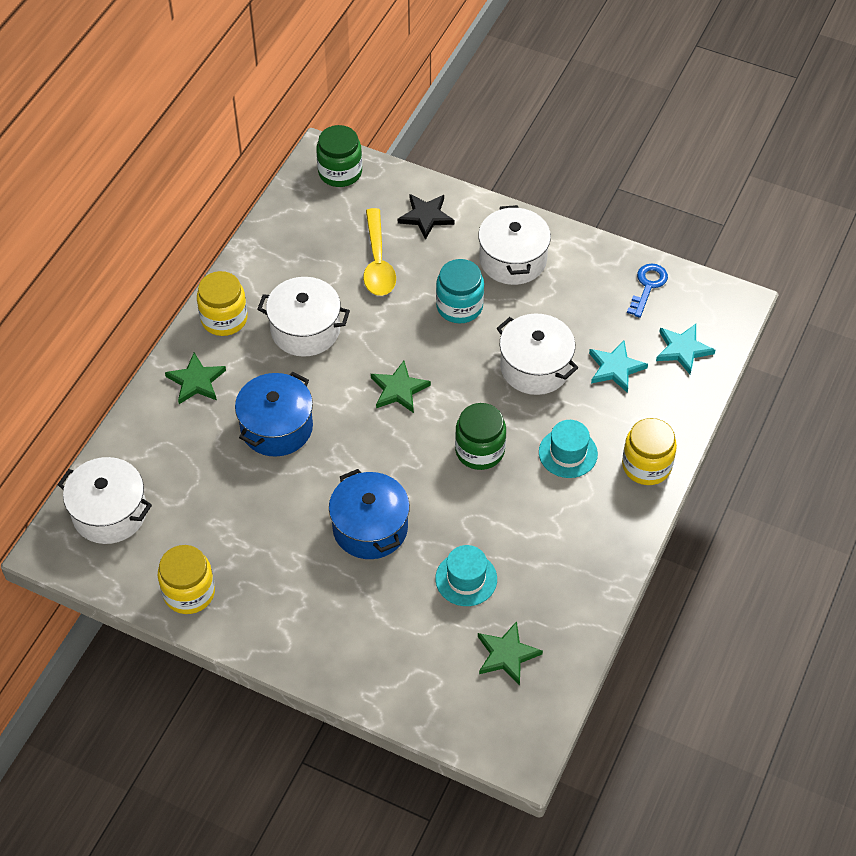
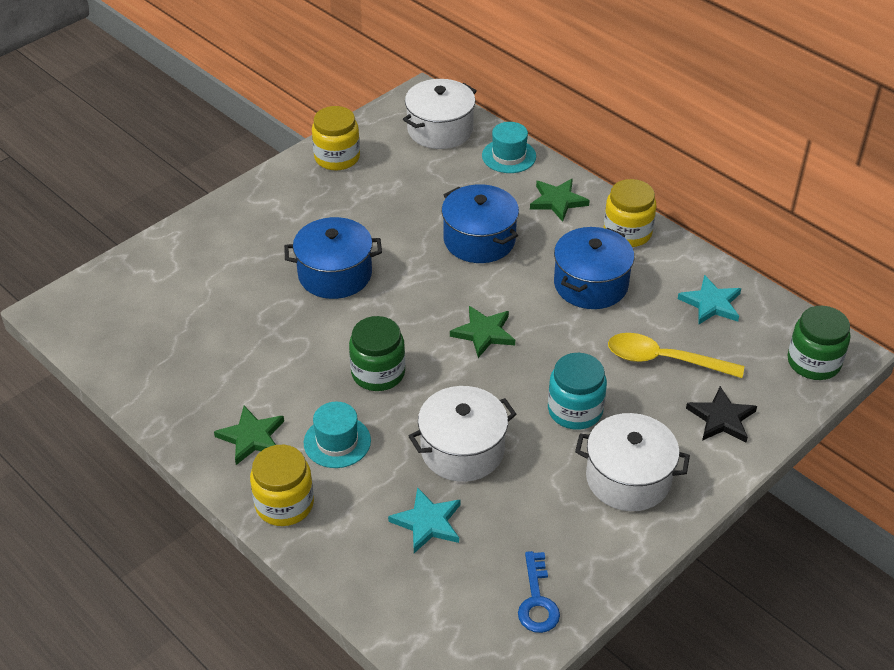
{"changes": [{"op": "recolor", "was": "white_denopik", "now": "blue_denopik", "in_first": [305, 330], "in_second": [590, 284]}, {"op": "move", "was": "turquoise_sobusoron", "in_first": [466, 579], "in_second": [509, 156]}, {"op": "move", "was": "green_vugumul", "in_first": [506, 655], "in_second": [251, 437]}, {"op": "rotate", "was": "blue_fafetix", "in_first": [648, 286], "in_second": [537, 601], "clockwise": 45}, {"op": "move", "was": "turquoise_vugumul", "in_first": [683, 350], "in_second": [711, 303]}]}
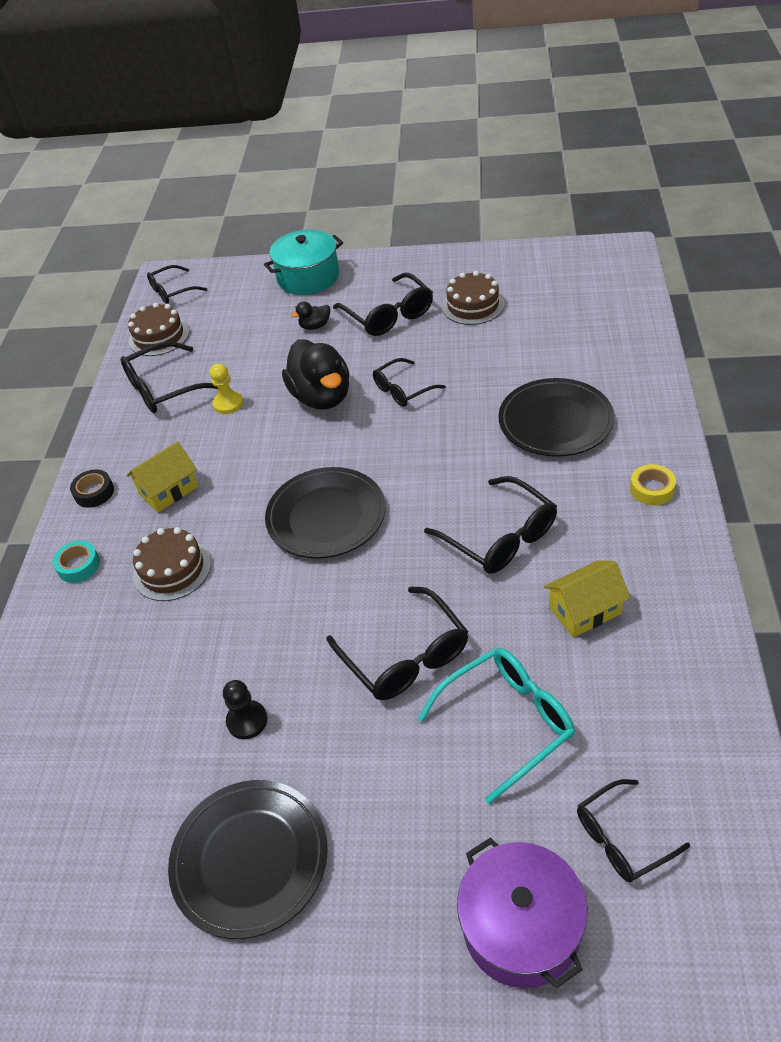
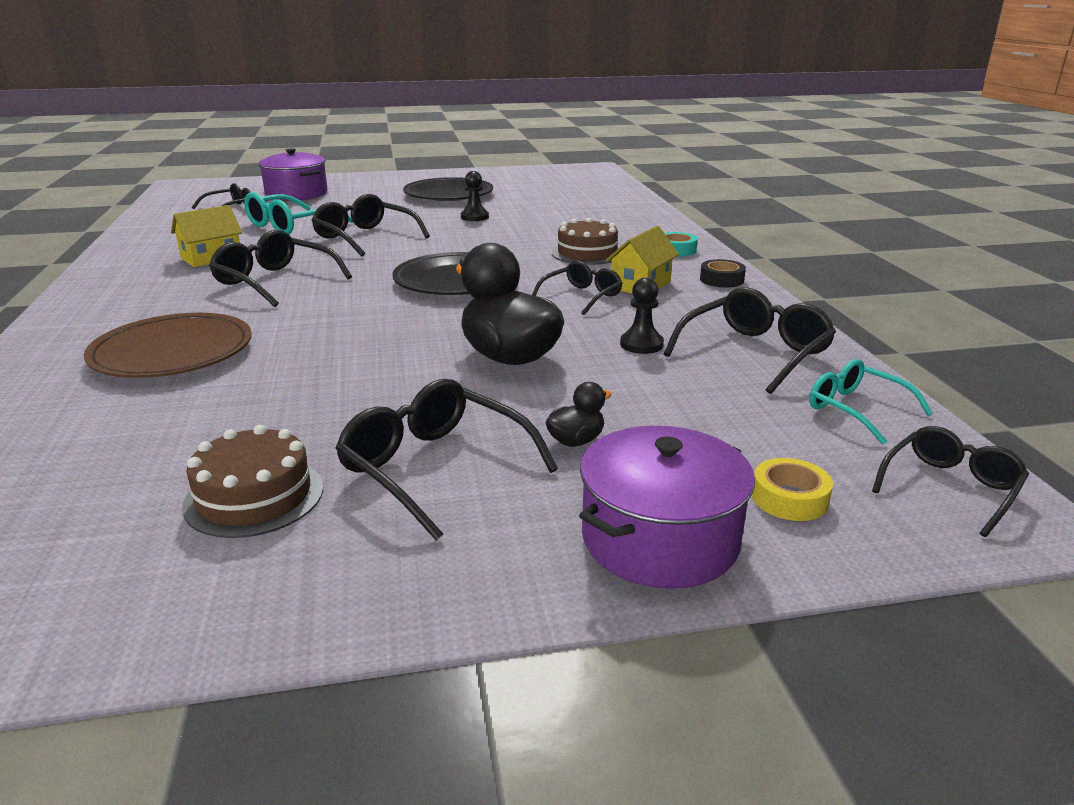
{"changes": [{"op": "replace", "was": "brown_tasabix", "now": "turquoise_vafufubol", "in_first": [159, 336], "in_second": [856, 410]}, {"op": "recolor", "was": "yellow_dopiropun", "now": "black_dopiropun", "in_first": [228, 403], "in_second": [641, 344]}, {"op": "recolor", "was": "turquoise_denopik", "now": "purple_denopik", "in_first": [308, 277], "in_second": [660, 539]}, {"op": "move", "was": "black_vafufubol", "in_first": [403, 390], "in_second": [581, 296]}, {"op": "recolor", "was": "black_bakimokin", "now": "brown_bakimokin", "in_first": [555, 422], "in_second": [173, 353]}, {"op": "move", "was": "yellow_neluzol", "in_first": [652, 489], "in_second": [789, 498]}]}
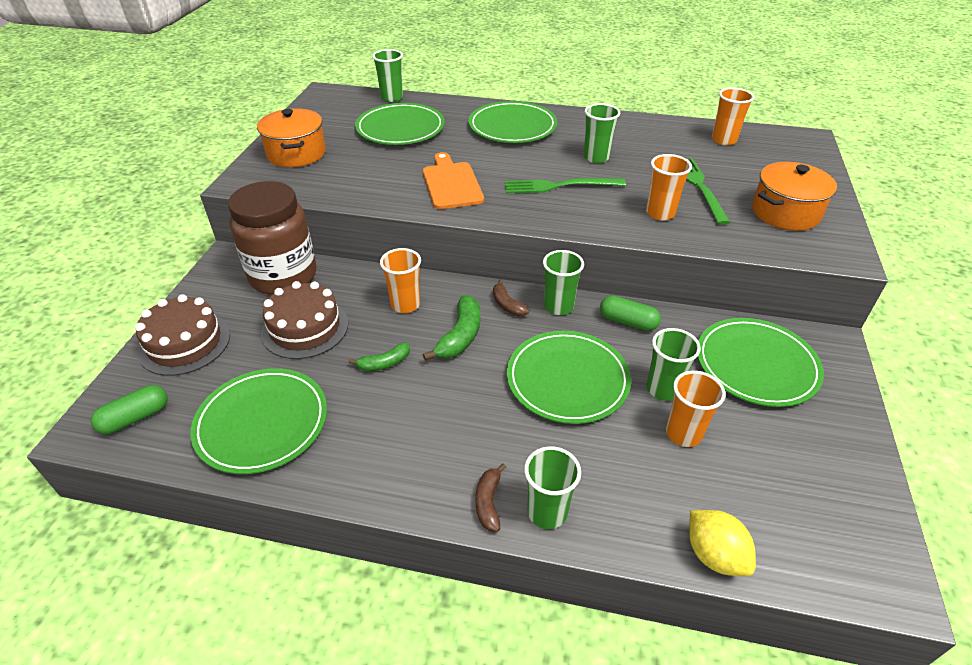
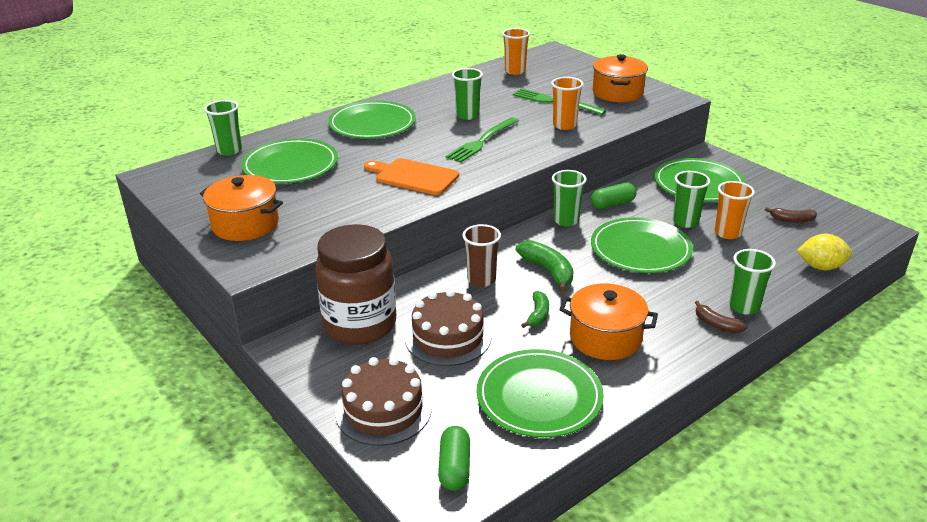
{"changes": [{"op": "recolor", "was": "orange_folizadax", "now": "brown_folizadax", "in_first": [405, 304], "in_second": [481, 279]}, {"op": "move", "was": "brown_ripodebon", "in_first": [507, 305], "in_second": [792, 220]}, {"op": "insert", "now": "orange_denopik", "in_second": [605, 338]}]}
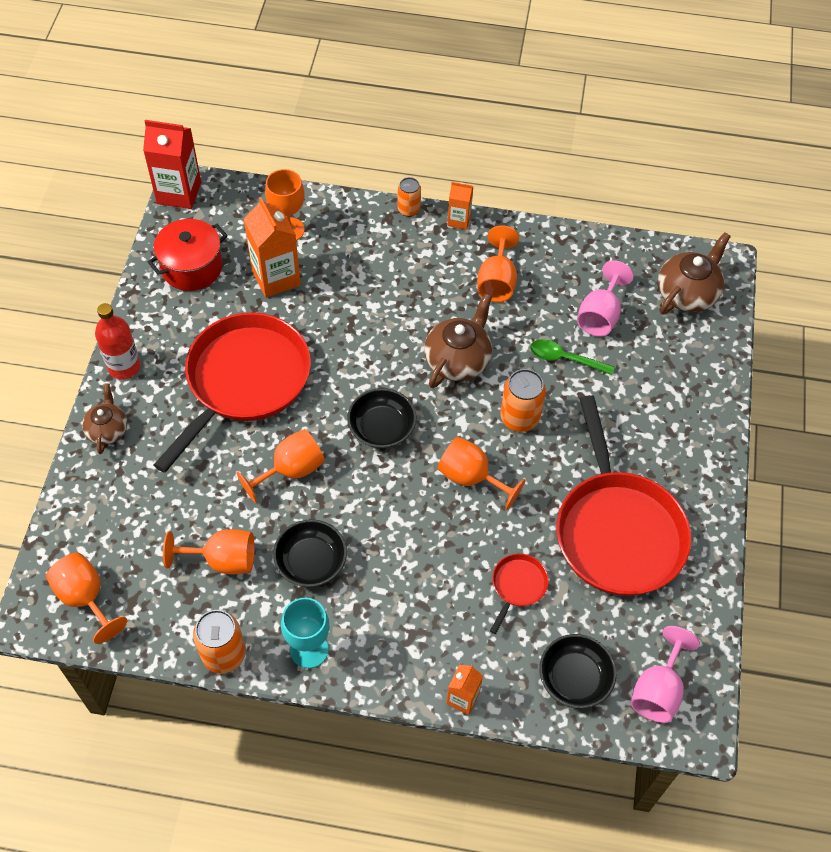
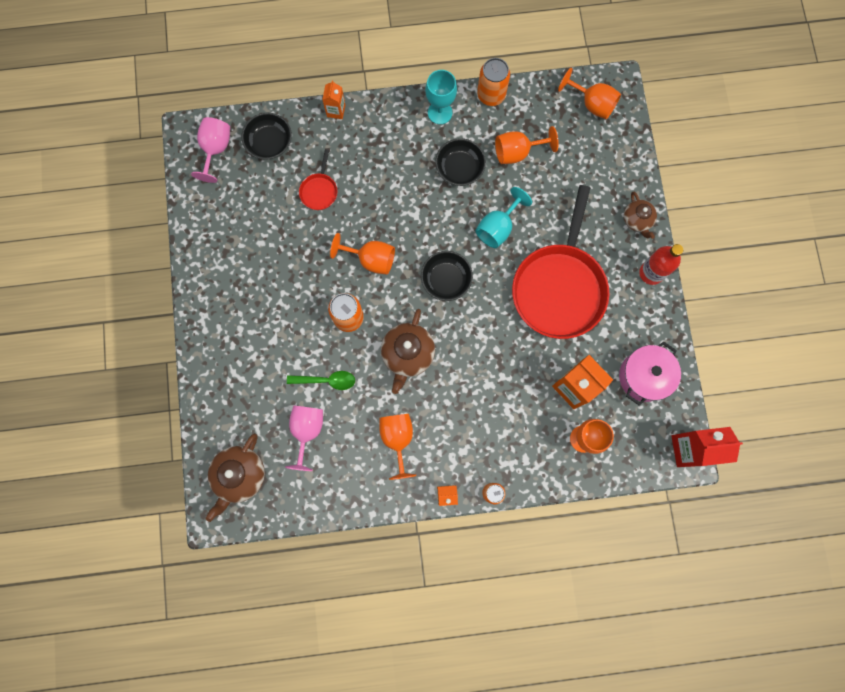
{"changes": [{"op": "recolor", "was": "red_denopik", "now": "pink_denopik", "in_first": [192, 267], "in_second": [643, 376]}, {"op": "recolor", "was": "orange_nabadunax", "now": "turquoise_nabadunax", "in_first": [290, 470], "in_second": [498, 227]}, {"op": "delete", "was": "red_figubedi", "in_first": [617, 531]}]}
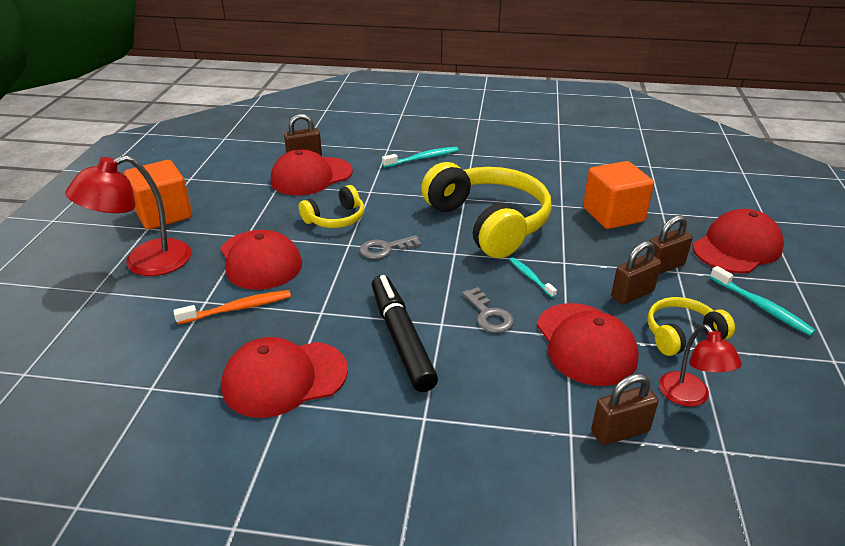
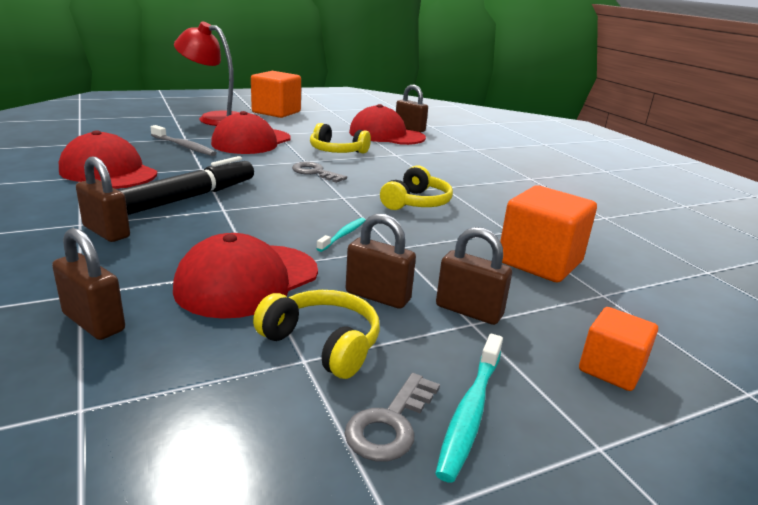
{"changes": [{"op": "recolor", "was": "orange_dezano", "now": "grey_dezano", "in_first": [238, 308], "in_second": [184, 146]}, {"op": "delete", "was": "turquoise_dezano", "in_first": [423, 158]}, {"op": "resize", "was": "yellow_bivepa", "in_first": [488, 223], "in_second": [416, 202], "ratio": 0.5}, {"op": "move", "was": "grey_fafetix", "in_first": [489, 315], "in_second": [390, 424]}, {"op": "delete", "was": "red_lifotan", "in_first": [689, 397]}, {"op": "replace", "was": "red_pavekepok", "now": "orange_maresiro", "in_first": [737, 247], "in_second": [611, 369]}, {"op": "insert", "now": "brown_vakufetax", "in_second": [106, 232]}]}
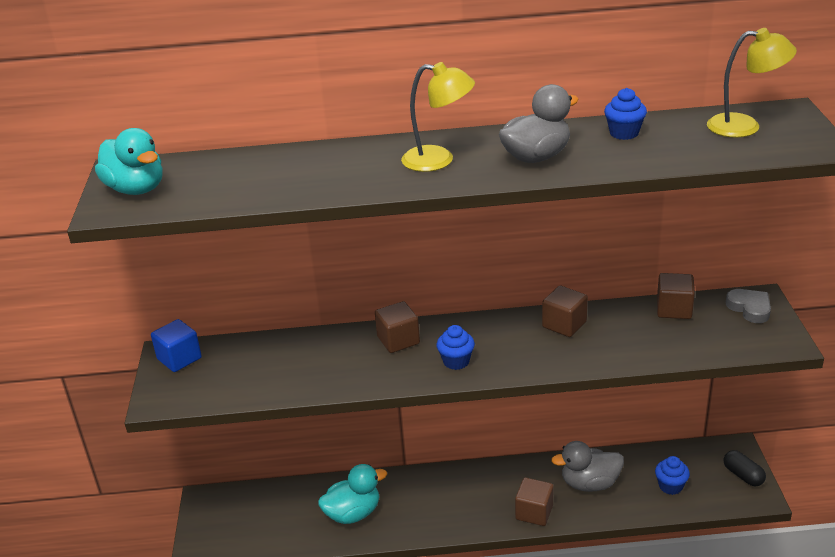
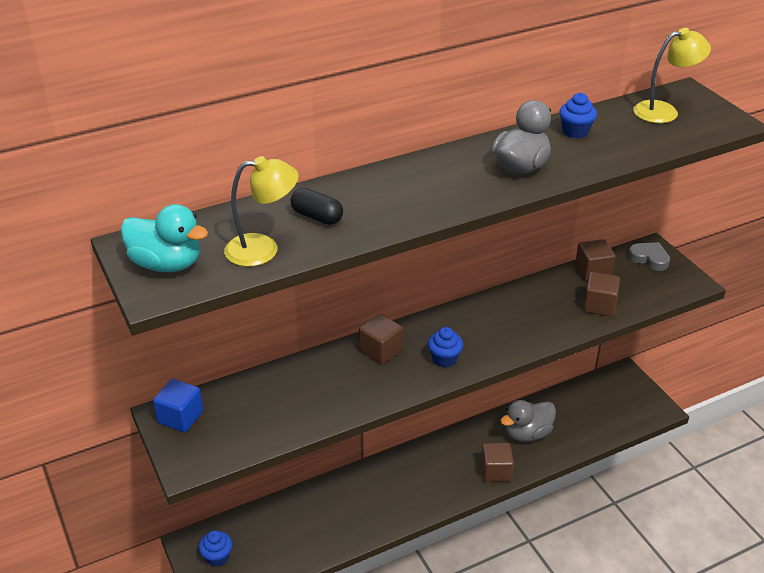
{"changes": [{"op": "delete", "was": "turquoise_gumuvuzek", "in_first": [353, 513]}, {"op": "move", "was": "yellow_lifotan", "in_first": [439, 160], "in_second": [263, 249]}, {"op": "move", "was": "brown_maresiro", "in_first": [564, 324], "in_second": [599, 305]}, {"op": "move", "was": "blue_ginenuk", "in_first": [670, 486], "in_second": [217, 557]}, {"op": "move", "was": "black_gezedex", "in_first": [743, 475], "in_second": [317, 217]}]}
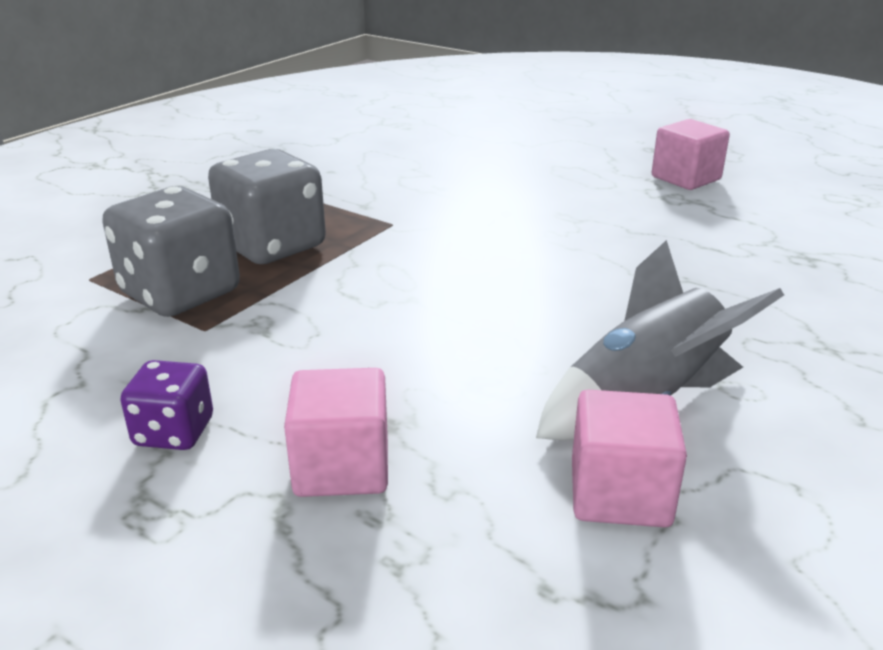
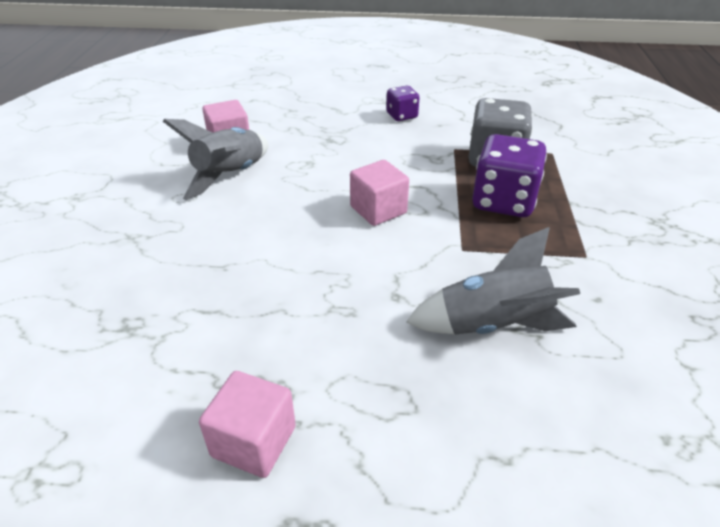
{"changes": [{"op": "recolor", "was": "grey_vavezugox", "now": "purple_vavezugox", "in_first": [272, 246], "in_second": [503, 201]}, {"op": "move", "was": "pink_maresiro", "in_first": [342, 467], "in_second": [378, 210]}, {"op": "insert", "now": "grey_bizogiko", "in_second": [492, 325]}]}
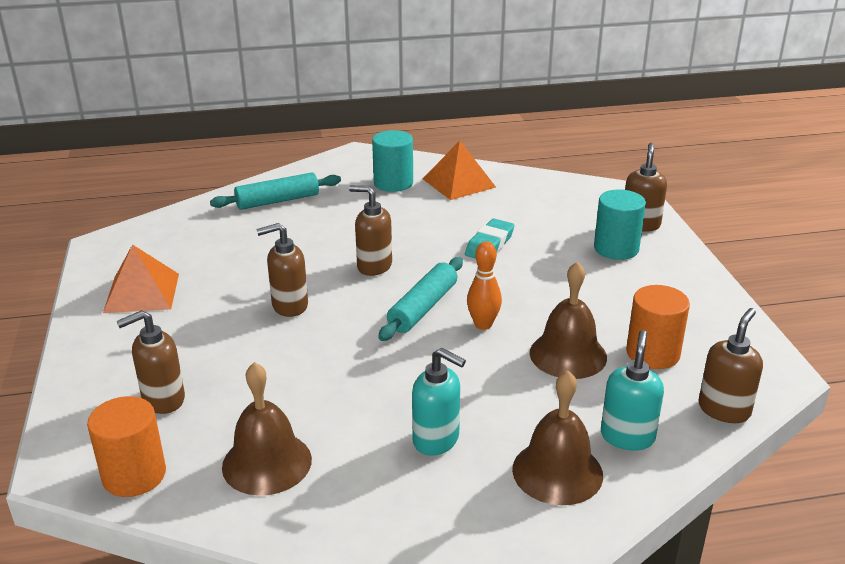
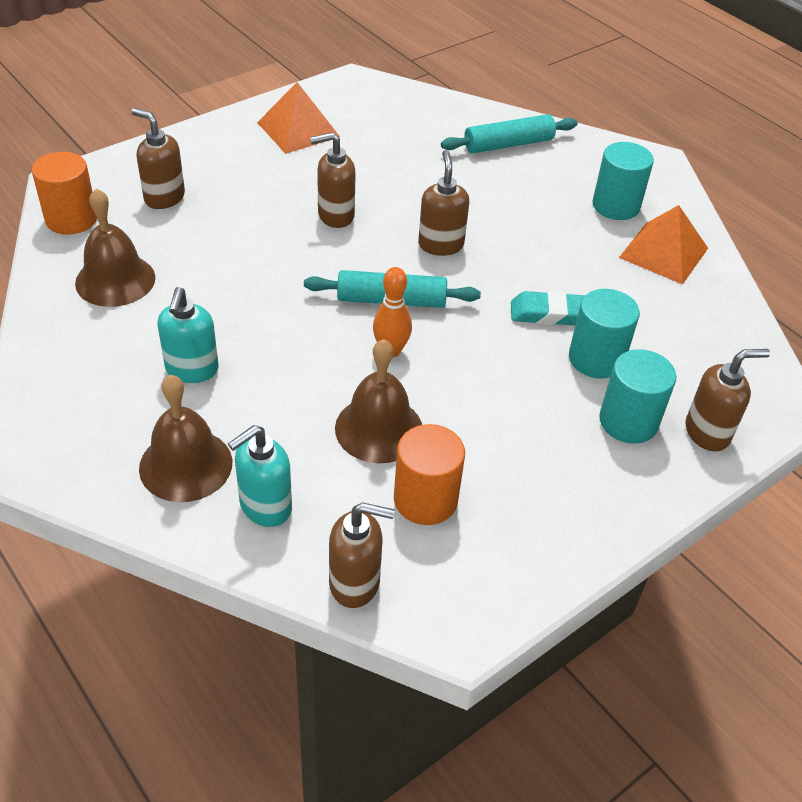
{"changes": [{"op": "rotate", "was": "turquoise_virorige", "in_first": [278, 201], "in_second": [508, 144], "clockwise": -60}, {"op": "rotate", "was": "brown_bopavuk", "in_first": [289, 306], "in_second": [335, 215], "clockwise": -60}, {"op": "rotate", "was": "turquoise_bopavuk", "in_first": [627, 436], "in_second": [265, 507], "clockwise": 150}, {"op": "insert", "now": "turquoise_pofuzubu", "in_second": [596, 359]}]}
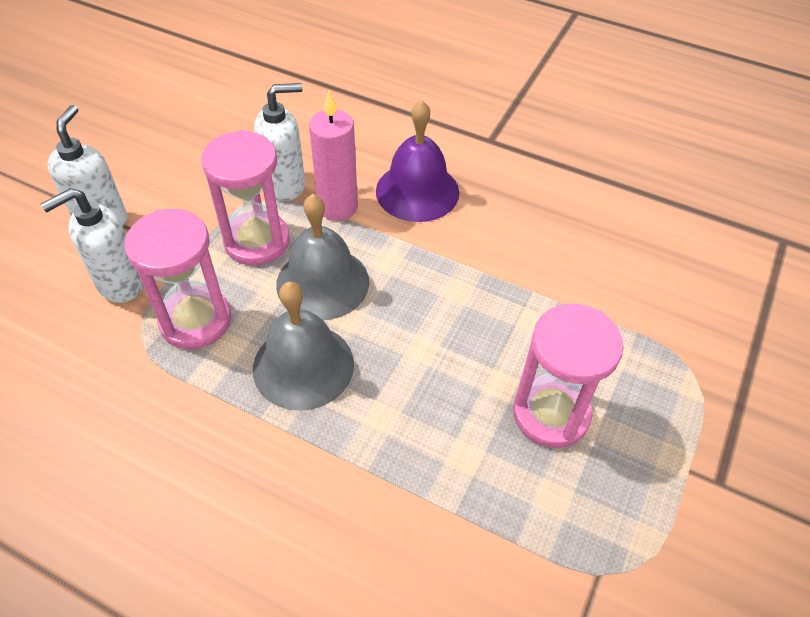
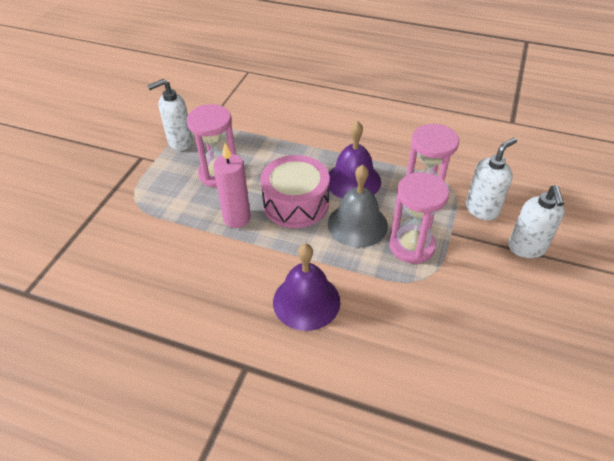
{"changes": [{"op": "recolor", "was": "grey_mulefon", "now": "purple_mulefon", "in_first": [303, 366], "in_second": [353, 181]}, {"op": "move", "was": "white_bopavuk", "in_first": [286, 185], "in_second": [180, 142]}, {"op": "move", "was": "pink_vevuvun", "in_first": [338, 207], "in_second": [237, 218]}, {"op": "insert", "now": "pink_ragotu", "in_second": [296, 203]}]}
